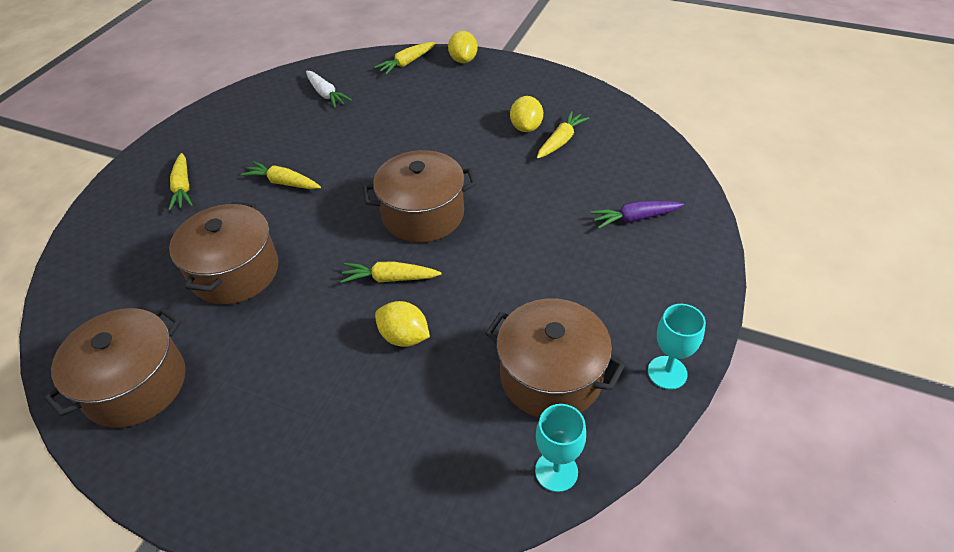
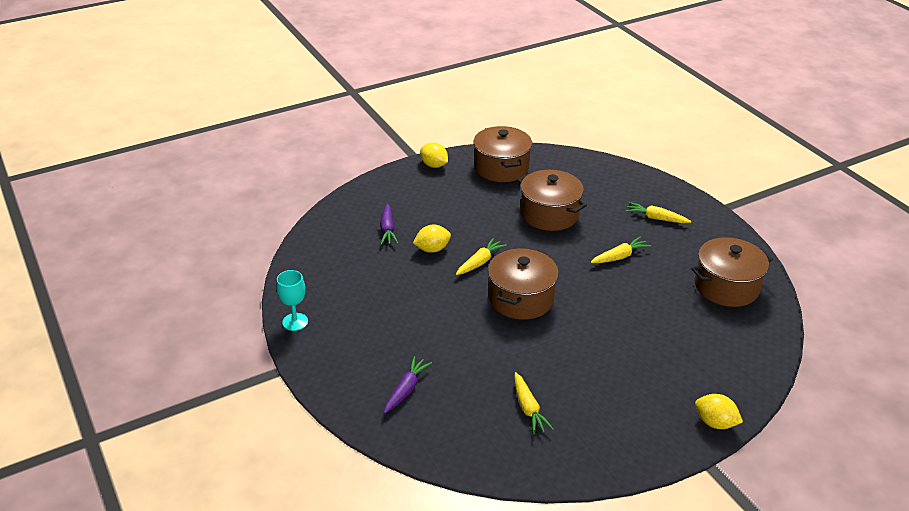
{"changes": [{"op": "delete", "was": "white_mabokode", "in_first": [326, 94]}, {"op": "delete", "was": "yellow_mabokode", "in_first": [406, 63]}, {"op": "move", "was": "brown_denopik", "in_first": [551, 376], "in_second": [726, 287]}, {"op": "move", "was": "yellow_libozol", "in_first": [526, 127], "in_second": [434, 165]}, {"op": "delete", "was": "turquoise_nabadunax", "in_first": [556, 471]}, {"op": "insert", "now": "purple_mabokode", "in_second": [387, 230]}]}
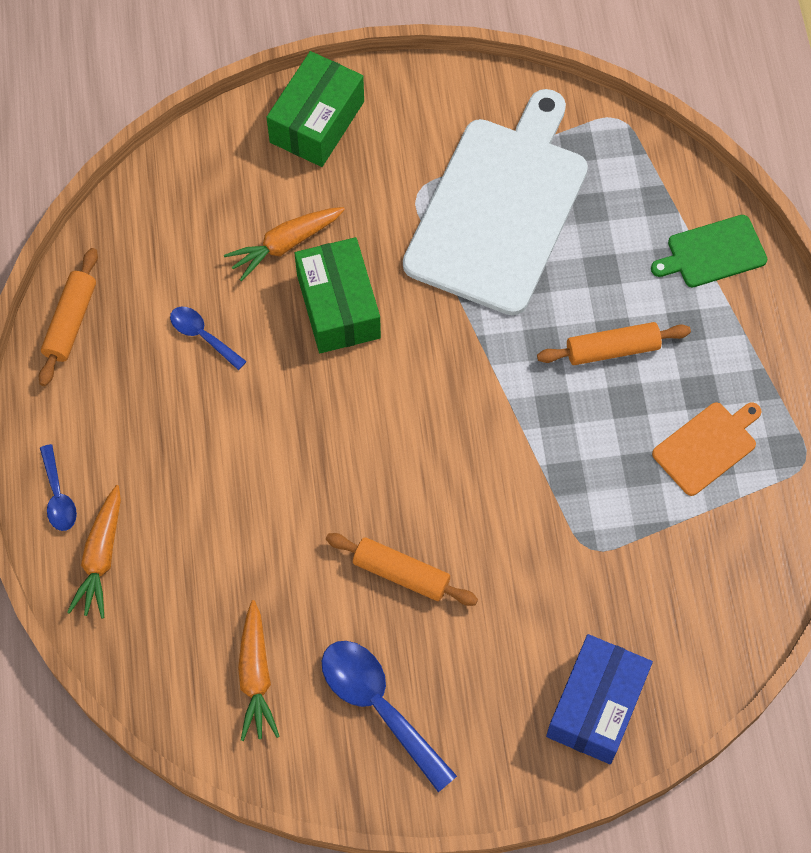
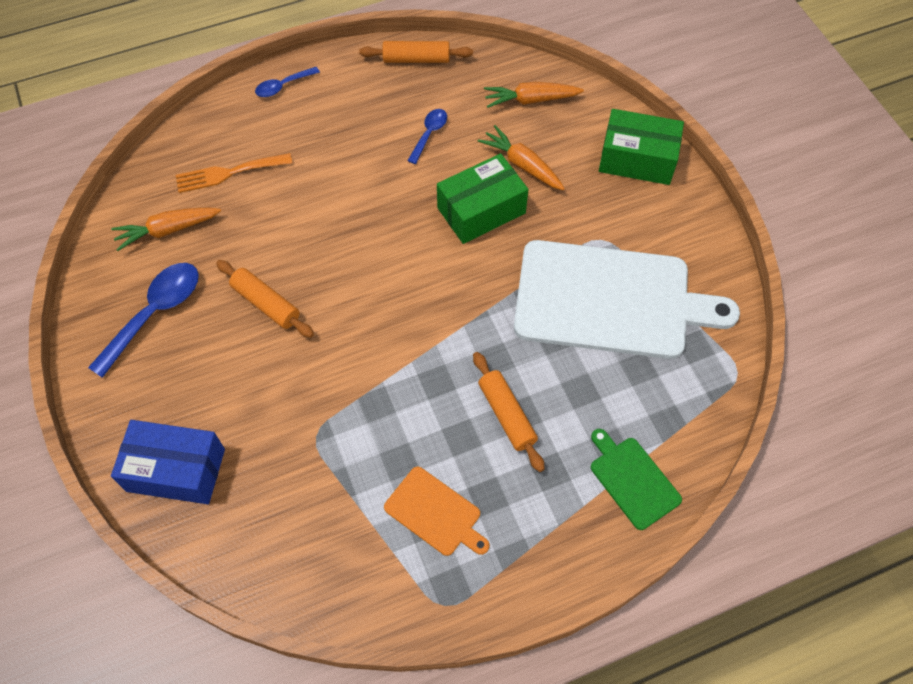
{"changes": [{"op": "move", "was": "orange_mabokode", "in_first": [101, 557], "in_second": [531, 100]}, {"op": "rotate", "was": "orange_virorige", "in_first": [401, 573], "in_second": [266, 303], "clockwise": -60}, {"op": "insert", "now": "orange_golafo", "in_second": [228, 173]}]}
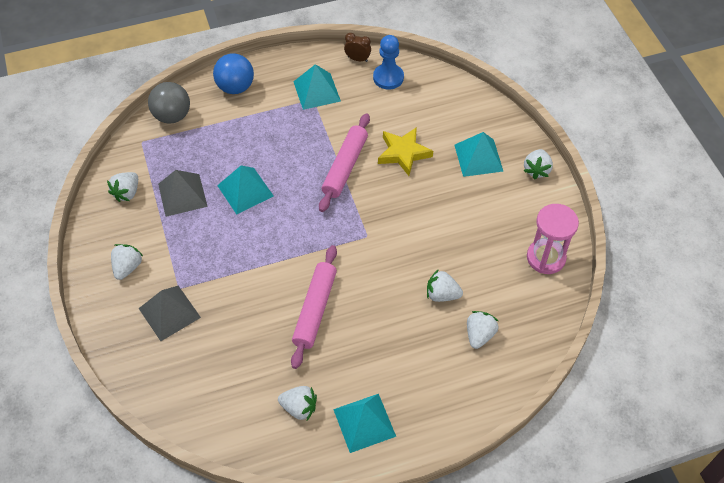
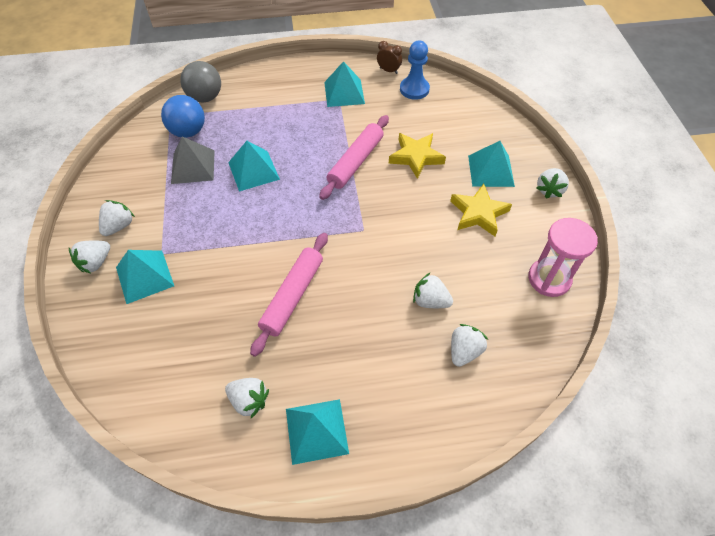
{"changes": [{"op": "move", "was": "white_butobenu", "in_first": [127, 193], "in_second": [96, 263]}, {"op": "recolor", "was": "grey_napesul", "now": "turquoise_napesul", "in_first": [169, 312], "in_second": [144, 276]}, {"op": "move", "was": "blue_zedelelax", "in_first": [235, 87], "in_second": [188, 132]}, {"op": "insert", "now": "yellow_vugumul", "in_second": [478, 213]}]}
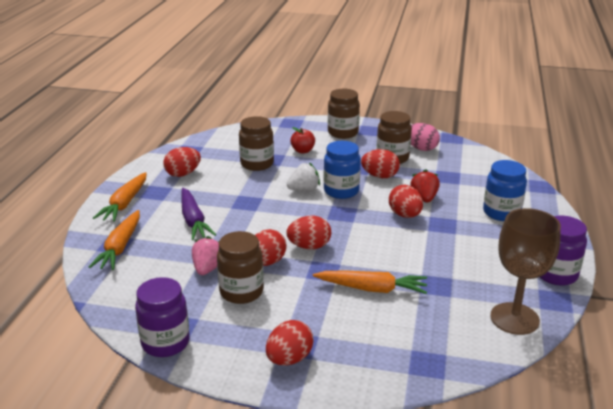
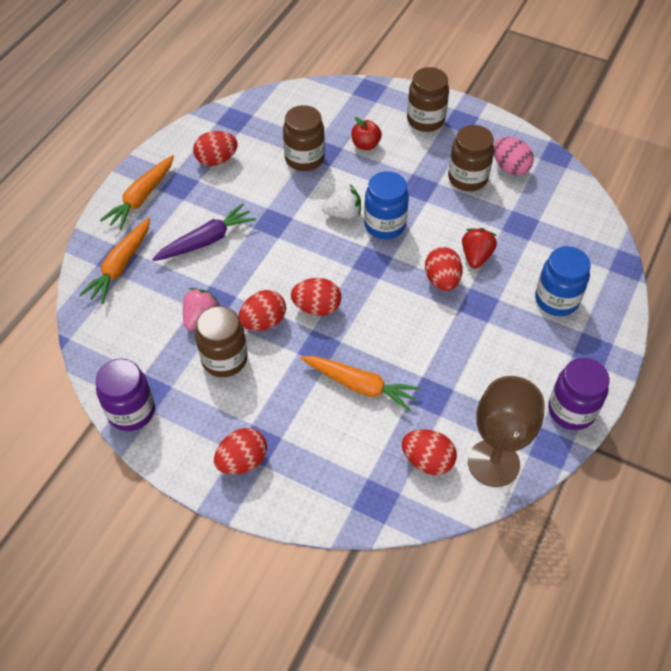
{"changes": [{"op": "rotate", "was": "purple_mabokode", "in_first": [193, 220], "in_second": [206, 240], "clockwise": -120}, {"op": "move", "was": "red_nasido", "in_first": [380, 176], "in_second": [427, 461]}]}
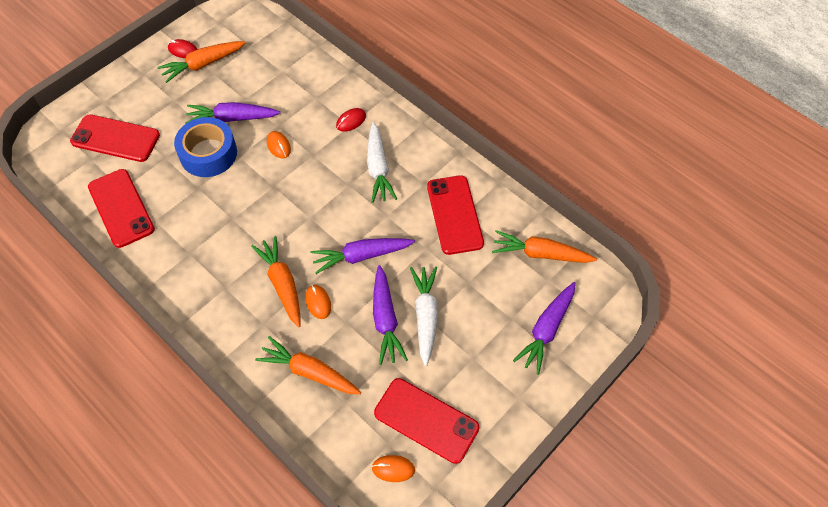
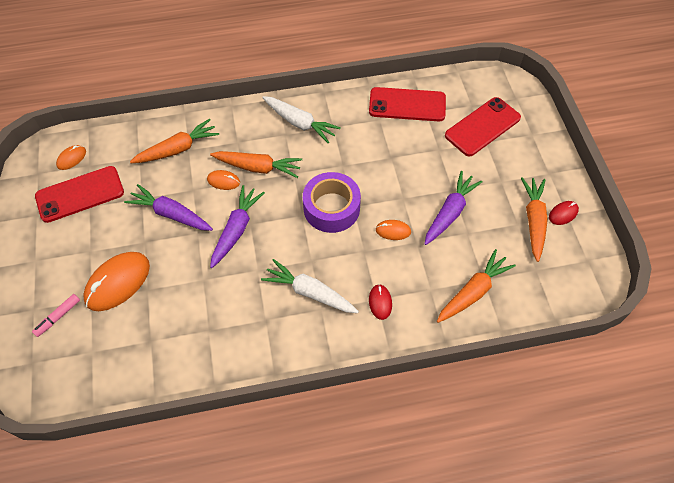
{"changes": [{"op": "delete", "was": "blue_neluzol", "in_first": [208, 153]}, {"op": "move", "was": "white_mabokode", "in_first": [425, 316], "in_second": [299, 123]}, {"op": "delete", "was": "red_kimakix", "in_first": [455, 215]}, {"op": "move", "was": "orange_mabokode", "in_first": [540, 254], "in_second": [473, 292]}, {"op": "replace", "was": "purple_mabokode", "now": "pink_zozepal", "in_first": [546, 330], "in_second": [58, 317]}, {"op": "insert", "now": "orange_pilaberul", "in_second": [118, 282]}, {"op": "insert", "now": "purple_neluzol", "in_second": [331, 208]}]}
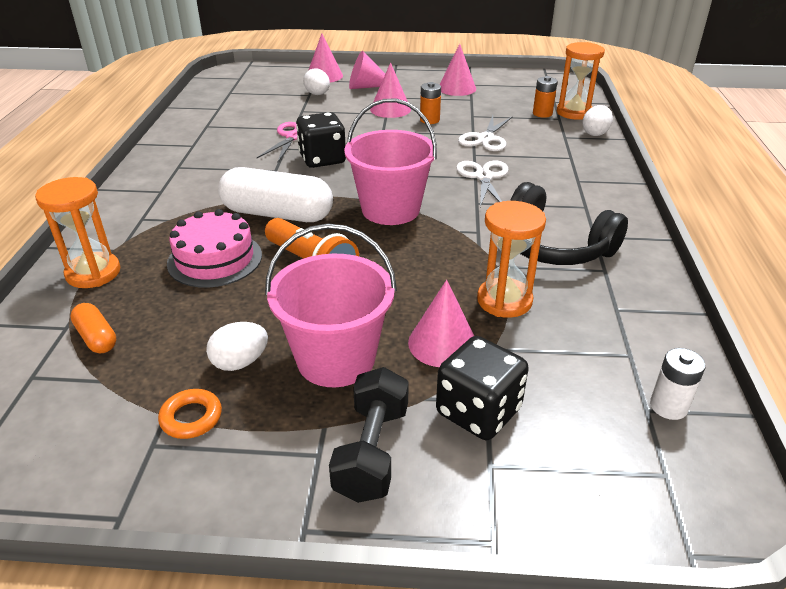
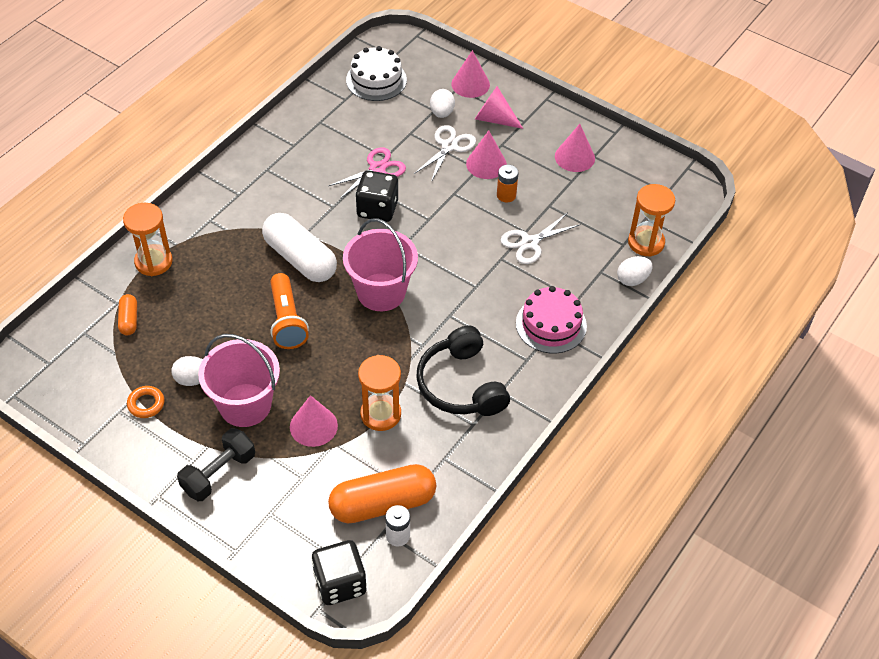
{"changes": [{"op": "move", "was": "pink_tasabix", "in_first": [215, 259], "in_second": [551, 324]}, {"op": "move", "was": "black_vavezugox", "in_first": [478, 411], "in_second": [340, 583]}, {"op": "move", "was": "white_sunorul", "in_first": [484, 177], "in_second": [449, 146]}, {"op": "delete", "was": "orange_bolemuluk", "in_first": [542, 113]}, {"op": "insert", "now": "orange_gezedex", "in_second": [383, 503]}, {"op": "insert", "now": "white_tasabix", "in_second": [376, 80]}]}
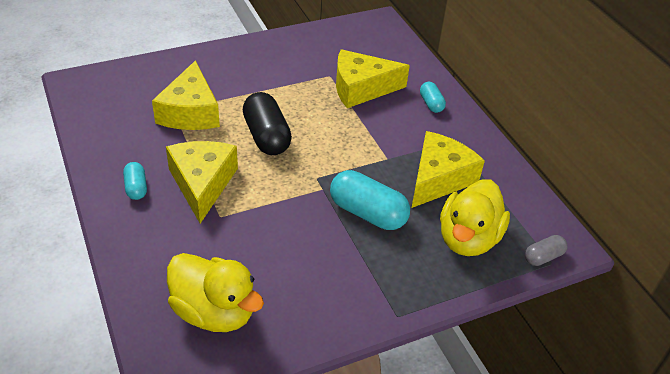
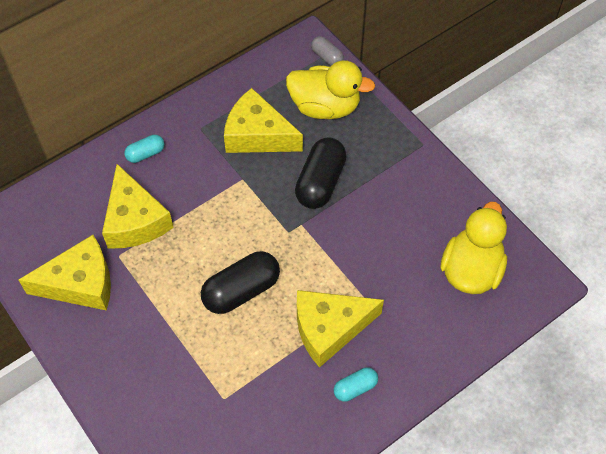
{"changes": [{"op": "move", "was": "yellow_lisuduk", "in_first": [190, 112], "in_second": [80, 283]}, {"op": "recolor", "was": "turquoise_gezedex", "now": "black_gezedex", "in_first": [367, 213], "in_second": [320, 182]}]}
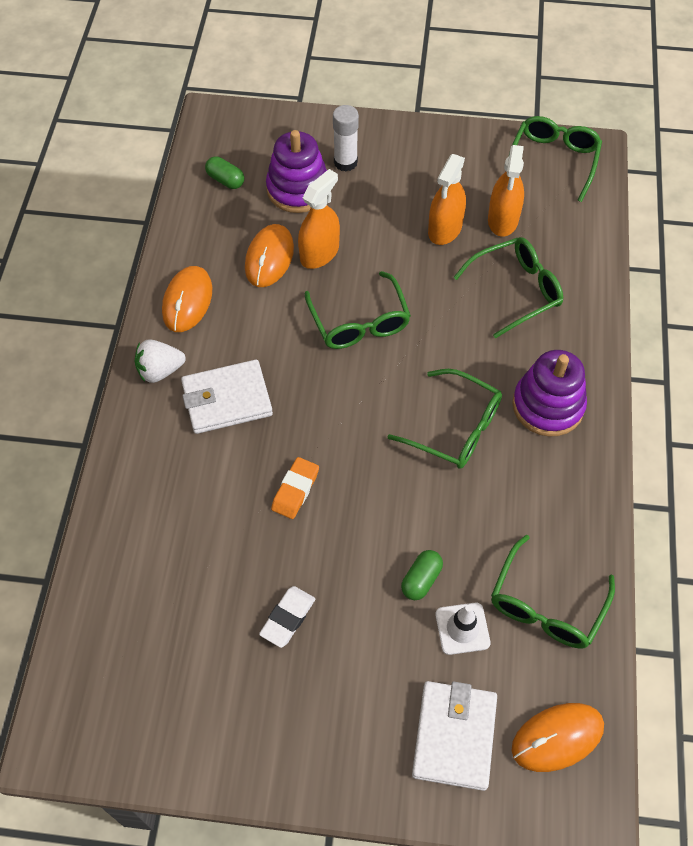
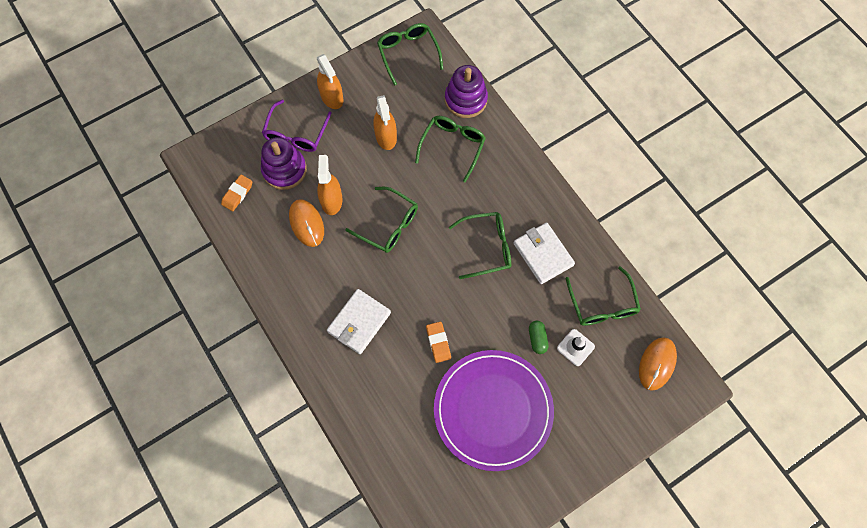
{"changes": [{"op": "delete", "was": "white_butobenu", "in_first": [160, 371]}, {"op": "delete", "was": "orange_pilaberul", "in_first": [187, 301]}, {"op": "replace", "was": "green_gezedex", "now": "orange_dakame", "in_first": [225, 180], "in_second": [237, 194]}, {"op": "replace", "was": "white_dakame", "now": "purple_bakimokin", "in_first": [288, 618], "in_second": [493, 410]}, {"op": "replace", "was": "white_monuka", "now": "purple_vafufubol", "in_first": [345, 162], "in_second": [296, 134]}, {"op": "move", "was": "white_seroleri", "in_first": [454, 736], "in_second": [543, 254]}, {"op": "move", "was": "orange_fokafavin", "in_first": [503, 220], "in_second": [332, 97]}, {"op": "move", "was": "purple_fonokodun", "in_first": [548, 406], "in_second": [465, 100]}]}
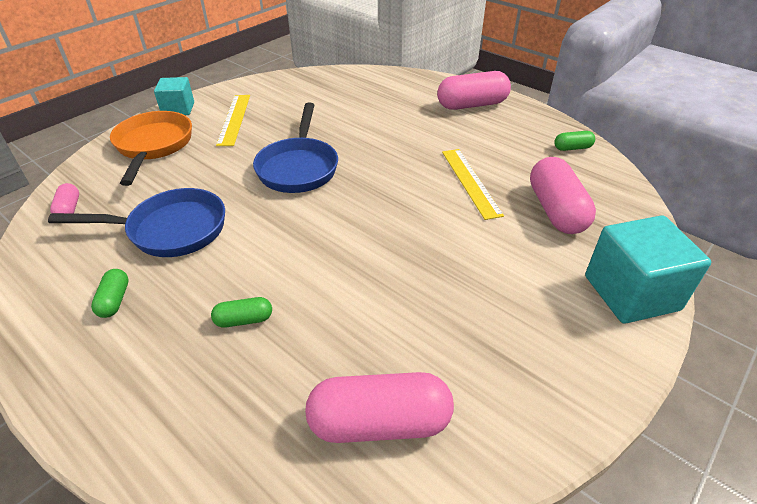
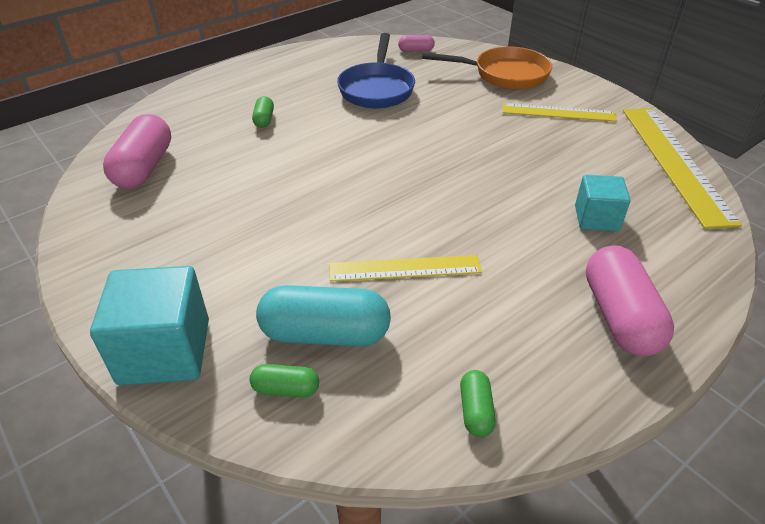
{"changes": [{"op": "move", "was": "green_gezedex", "in_first": [114, 300], "in_second": [286, 389]}, {"op": "move", "was": "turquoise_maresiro", "in_first": [178, 109], "in_second": [596, 218]}, {"op": "delete", "was": "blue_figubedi", "in_first": [298, 167]}, {"op": "recolor", "was": "pink_gezedex", "now": "turquoise_gezedex", "in_first": [556, 210], "in_second": [325, 334]}, {"op": "insert", "now": "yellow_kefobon", "in_second": [675, 162]}]}
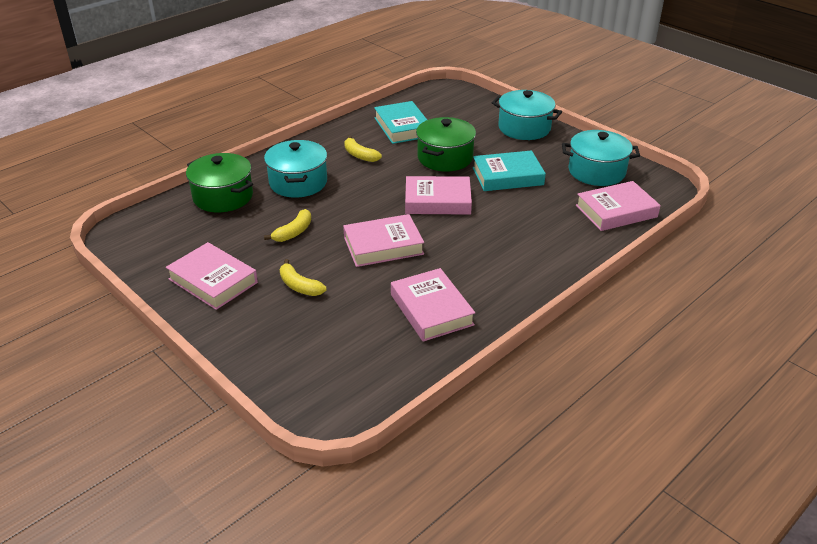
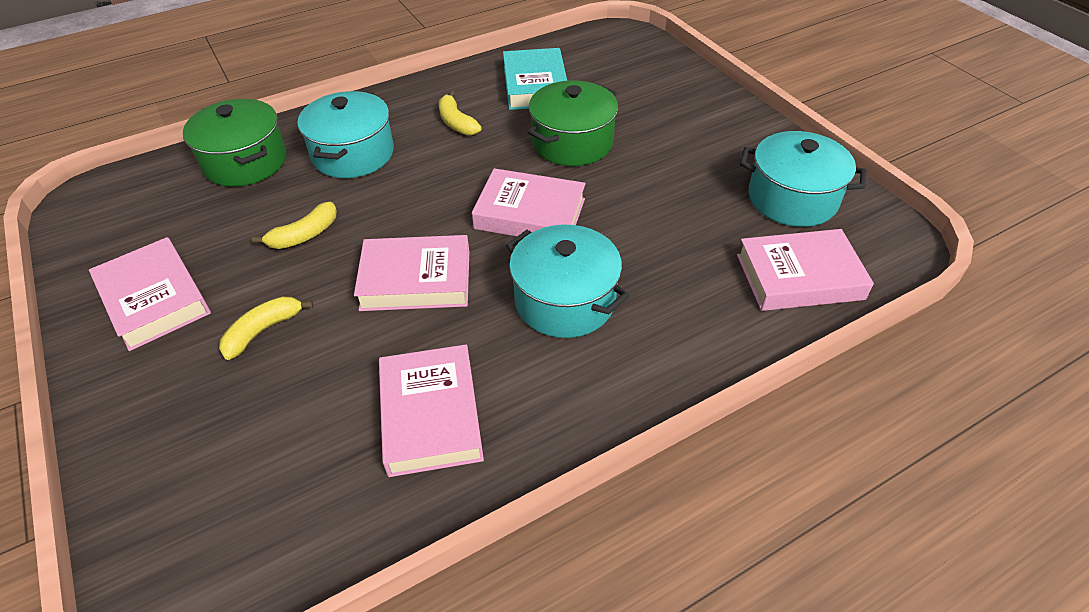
{"changes": [{"op": "rotate", "was": "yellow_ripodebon", "in_first": [299, 286], "in_second": [263, 331], "clockwise": 75}, {"op": "delete", "was": "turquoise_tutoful", "in_first": [507, 176]}, {"op": "move", "was": "turquoise_denopik", "in_first": [524, 128], "in_second": [565, 300]}]}
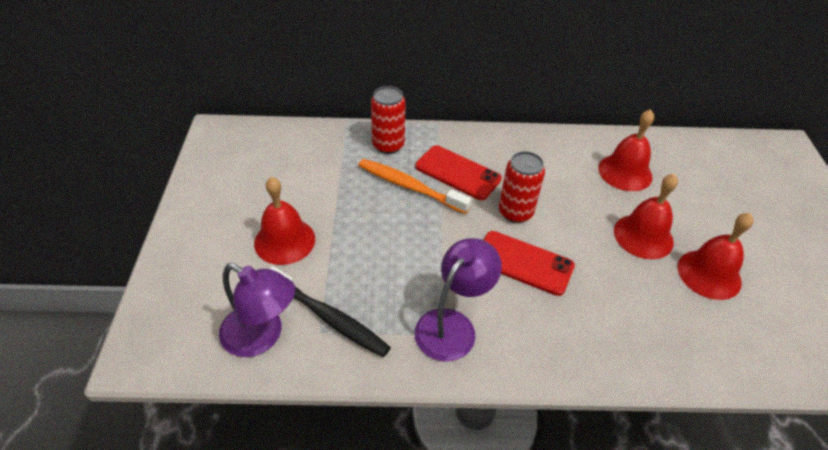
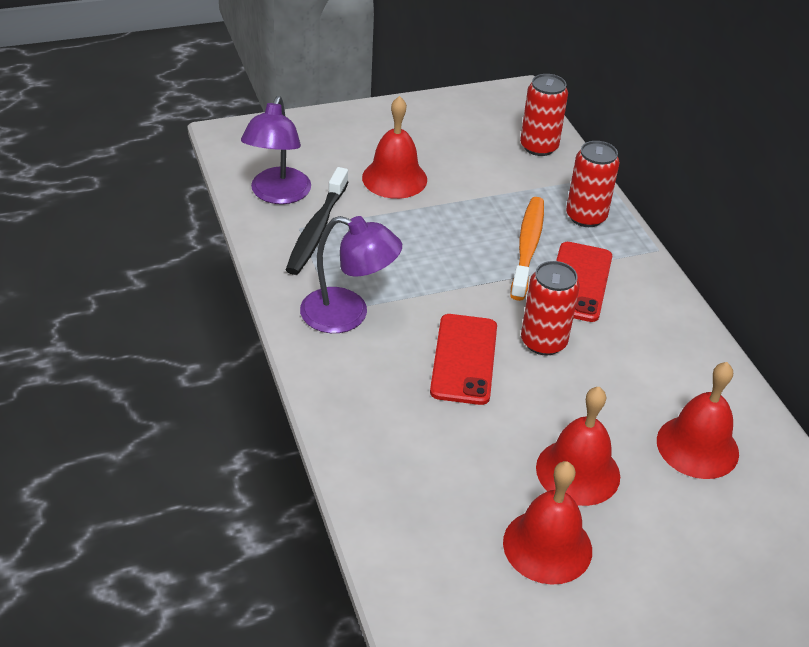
{"changes": [{"op": "insert", "now": "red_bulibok", "in_second": [539, 147]}]}
